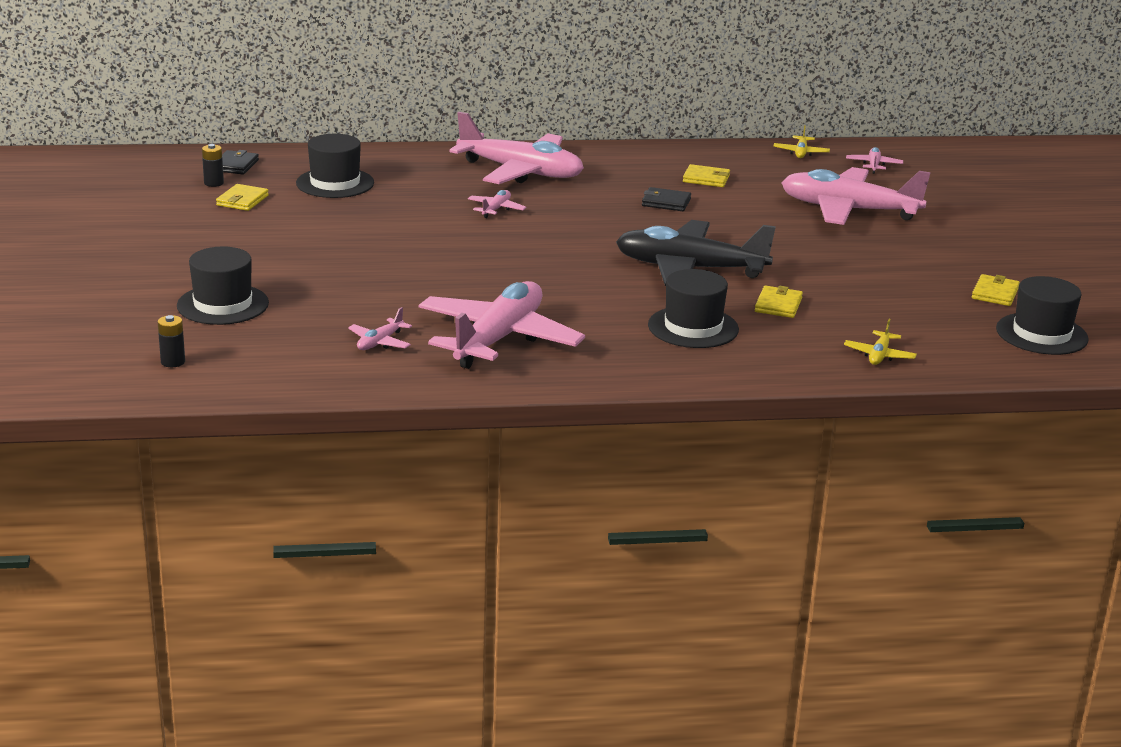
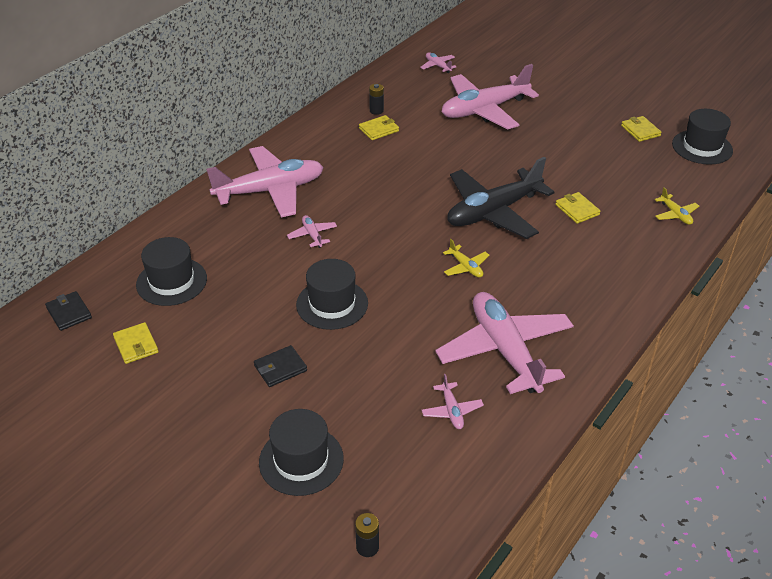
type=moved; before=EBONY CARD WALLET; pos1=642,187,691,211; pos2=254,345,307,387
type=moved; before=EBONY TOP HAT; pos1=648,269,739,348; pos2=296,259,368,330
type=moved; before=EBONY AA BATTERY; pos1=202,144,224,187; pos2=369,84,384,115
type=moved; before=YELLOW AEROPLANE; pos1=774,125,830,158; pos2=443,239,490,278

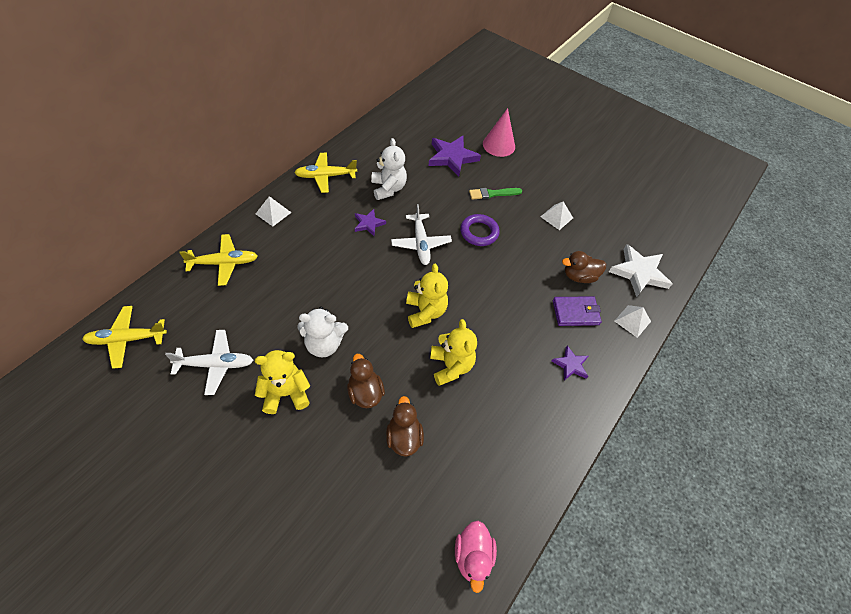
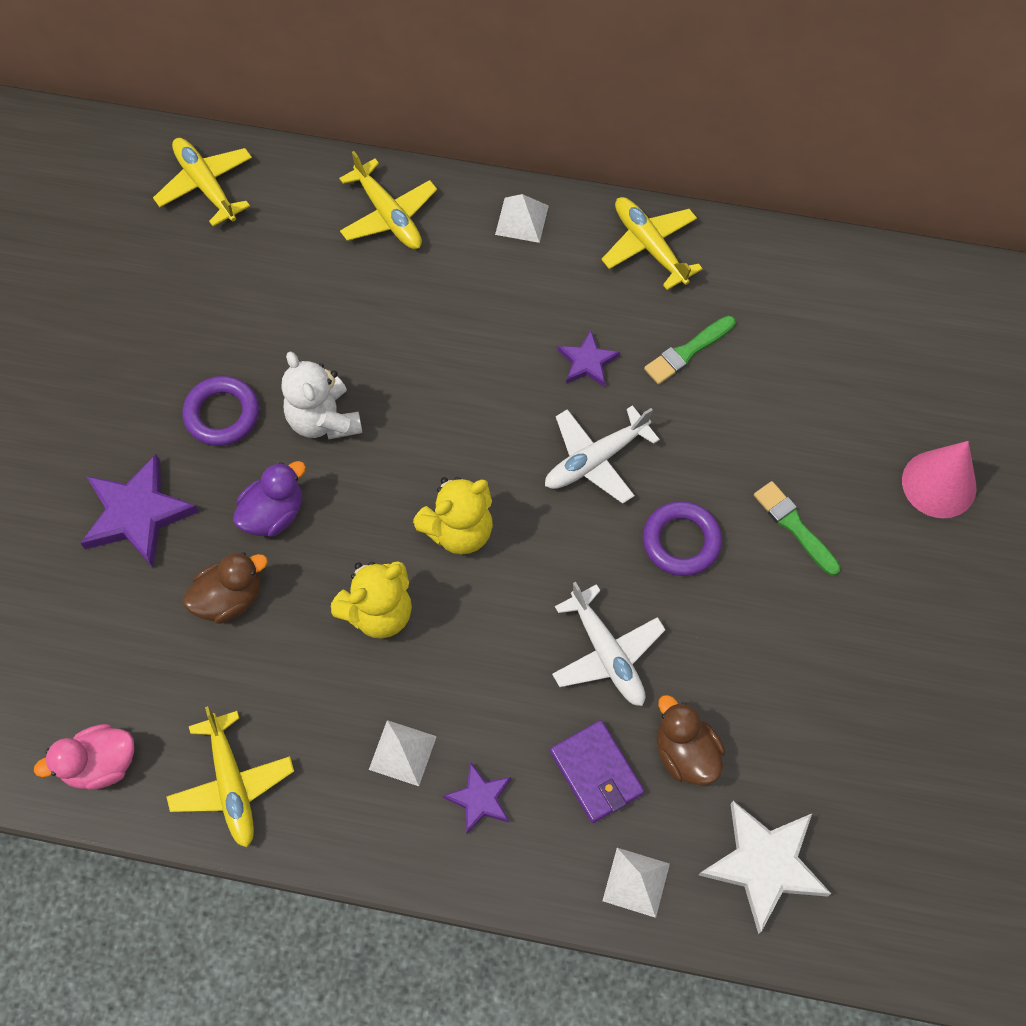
type=moved; before=PURPLE STAR SHAPE; pos1=428,136,481,177; pos2=80,454,199,567
type=added; after=YELLOW AEROPLANE; pos2=166,706,294,848
type=replaced; before=YELLOW STUFFED BEAR; after=PURPLE TORUS; pos1=255,350,310,414; pos2=182,376,259,446
type=recoloured; before=DARK BROWN RUBBER DUCK; after=PURPLE RUBBER DUCK; pos1=347,354,385,408; pos2=233,461,306,537
type=moved; before=SNOW-WHITE PYRAMID SHAPE; pos1=541,201,573,230; pos2=369,720,437,786
type=moved; before=SNOW-WHITE AEROPLANE; pos1=165,330,254,395; pos2=552,582,666,706
type=replaced; before=SNOW-WHITE STUFFED BEAR; after=EMERALD BRUSH; pos1=371,138,407,200; pos2=644,316,735,385

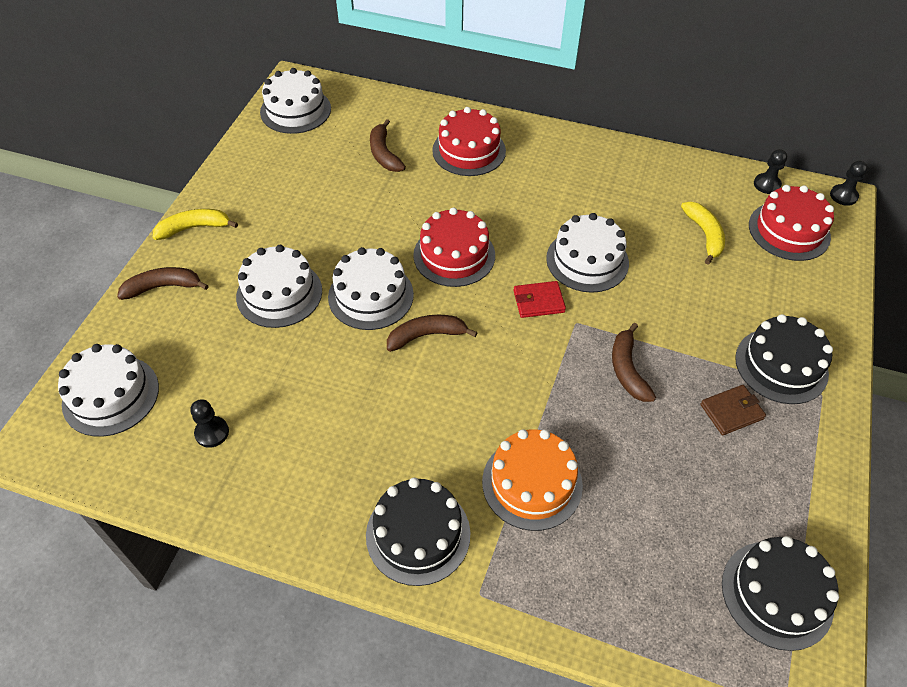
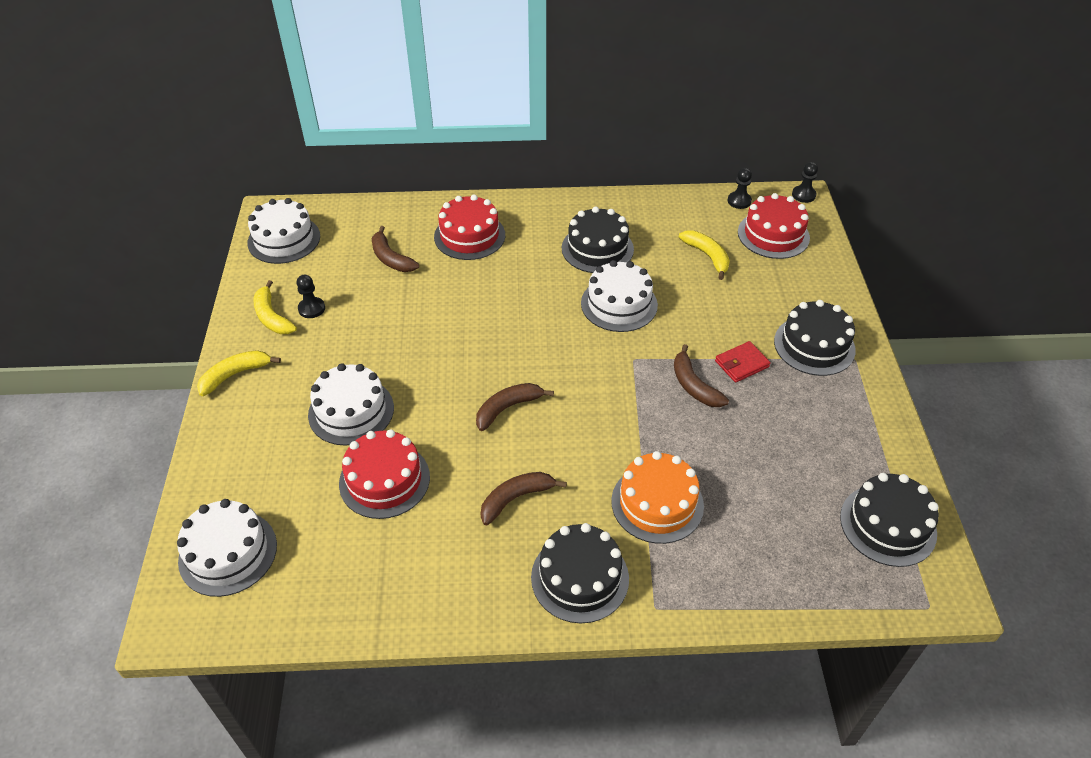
type=added; after=YELLOW BANANA; pos2=254,280,297,334
type=moved; before=EBONY CHESS PAWN; pos1=190,399,229,448; pos2=297,275,325,318
type=moved; before=CRIMSON CAKE; pos1=413,207,495,287; pos2=339,429,430,519
type=moved; before=DARK BROWN BANANA; pos1=117,267,209,300; pos2=480,472,567,525
type=added; after=EBONY CAKE; pos2=562,206,634,273
type=moved; before=CRIMSON CARD WALLET; pos1=514,281,566,318; pos2=715,341,771,383
type=removed; before=SNOW-WHITE CAKE; pos1=328,247,414,330
type=removed; before=DARK BROWN CARD WALLET; pos1=700,385,766,435

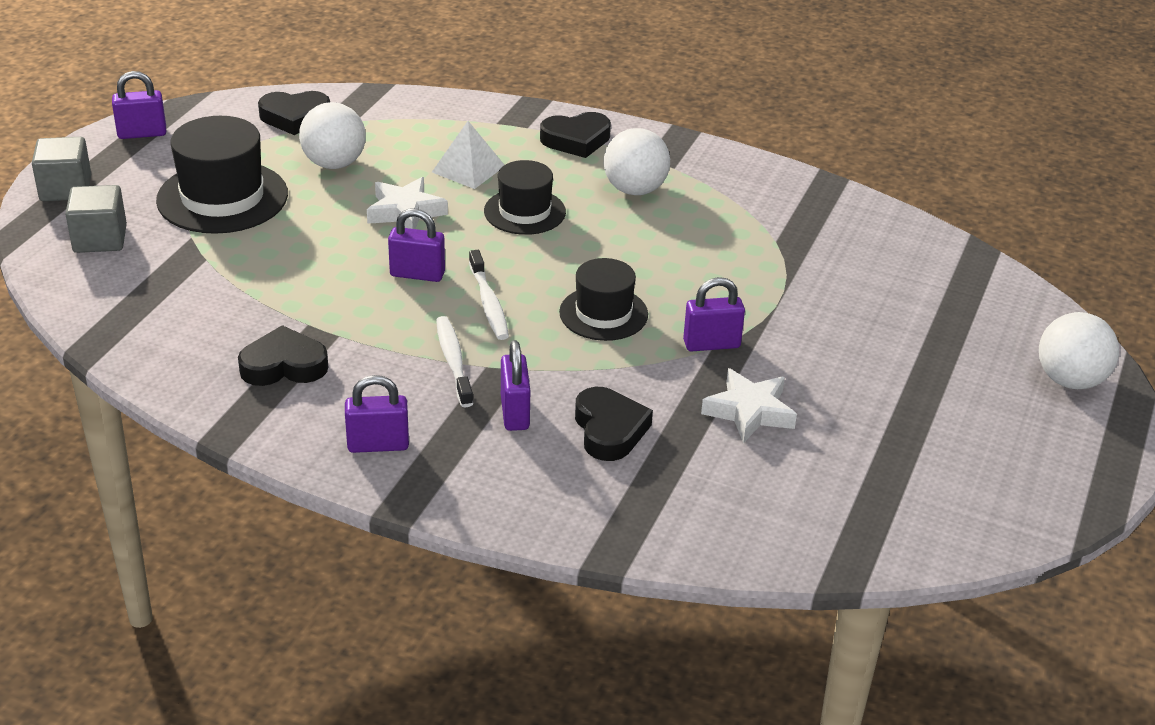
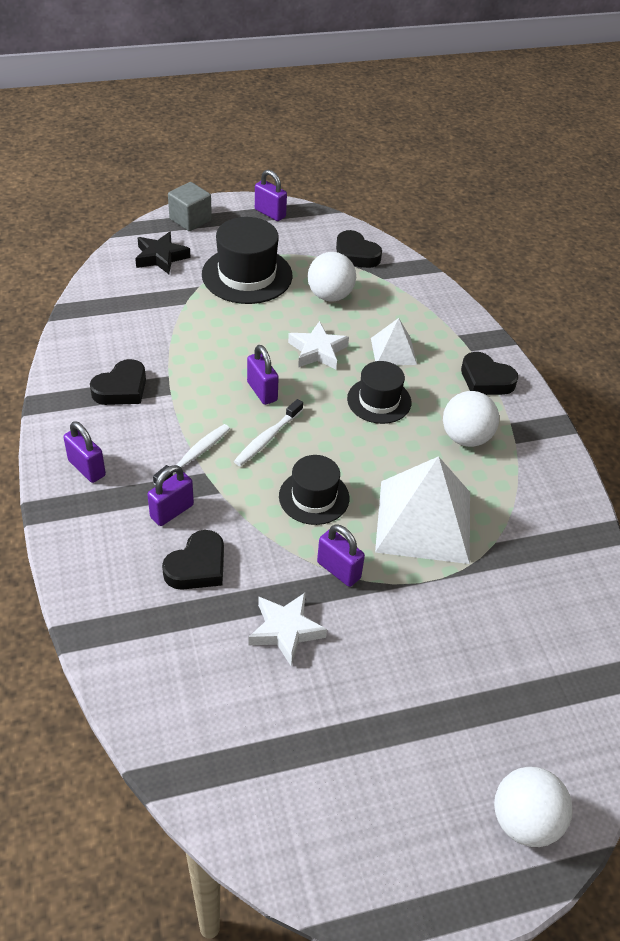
type=turned; before=EBONY LOVE HEART; pos1=238,325,328,386; pos2=90,359,146,405; turn=90
type=replaced; before=GREY CUBE; after=EBONY STAR SHAPE; pos1=65,185,127,253; pos2=135,232,191,274
type=added; after=SNOW-WHITE PYRAMID SHAPE; pos2=375,456,470,564

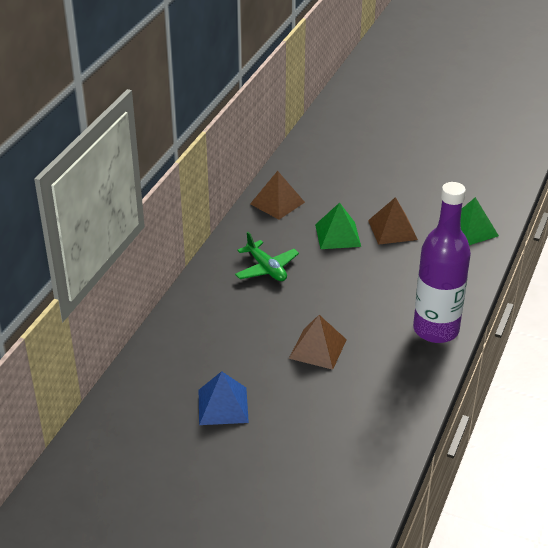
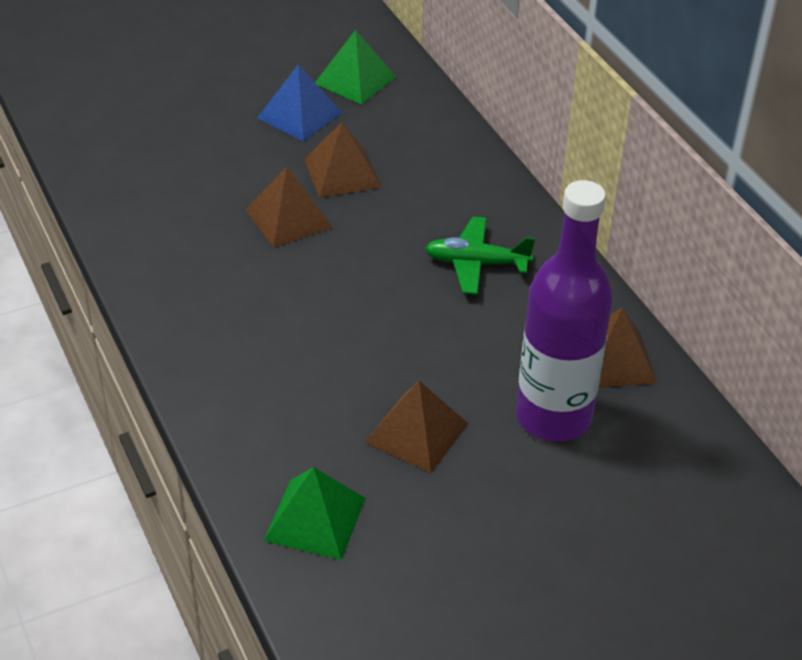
type=added; after=DARK BROWN PYRAMID SHAPE; pos2=304,122,382,198
type=moved; before=EMERALD PYRAMID SHAPE; pos1=315,202,361,249; pos2=315,30,396,105
type=moved; before=PURPLE FLASK; pos1=413,182,471,343; pos2=516,180,613,442

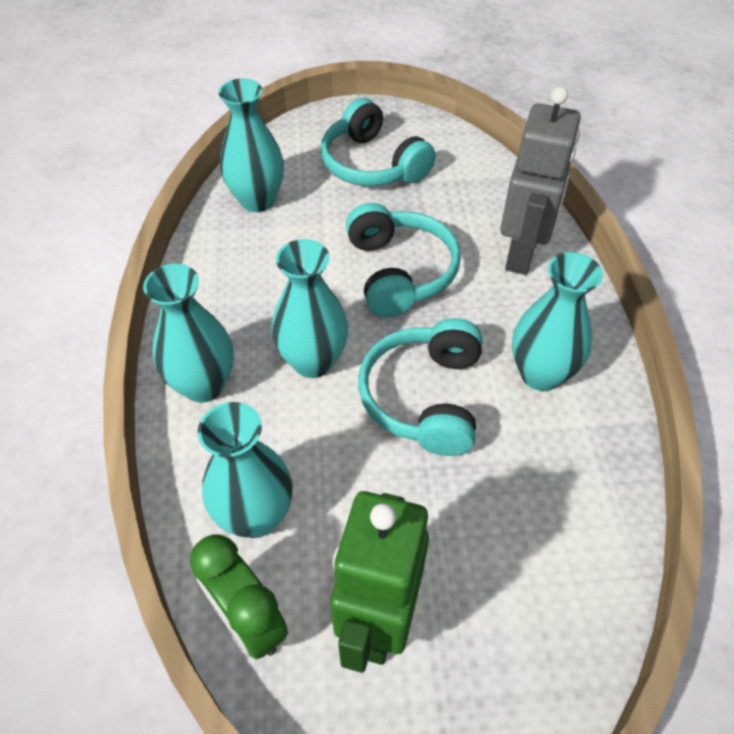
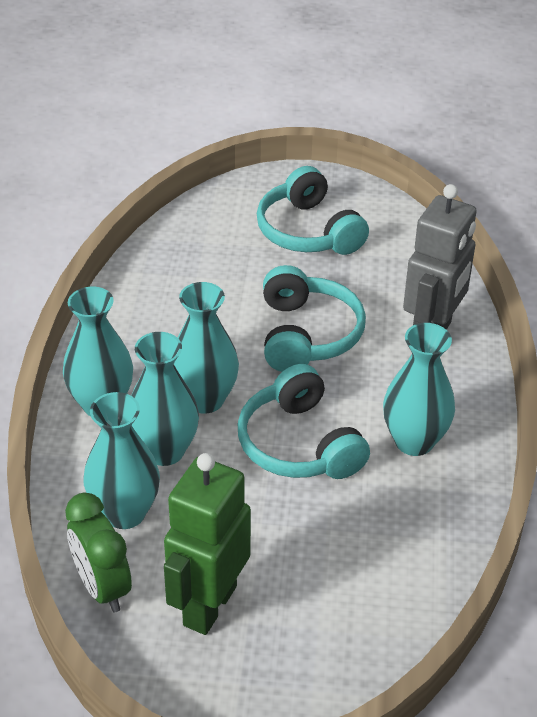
type=moved; before=TEAL FLOWER VASE; pos1=218,79,284,212; pos2=131,332,199,466
type=turned; before=TEAL OVER-EAR HEADPHONES; pos1=358,318,483,456; pos2=238,364,370,479; turn=-45

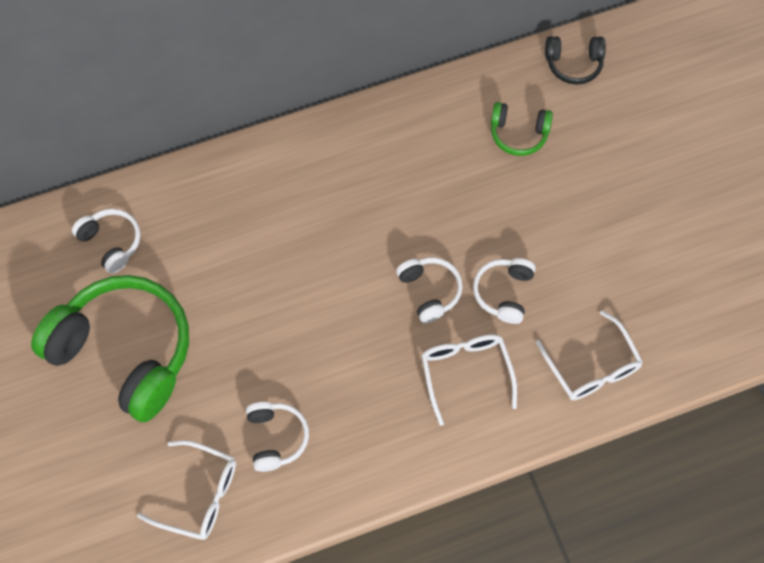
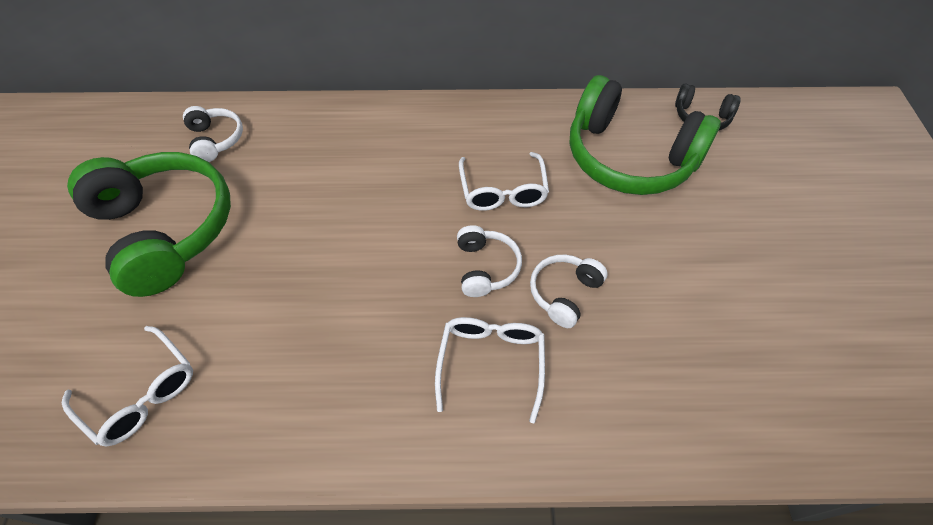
type=moved; before=SNOW-WHITE EYEGLASSES; pos1=536,310,643,400; pos2=459,152,549,211
type=resized; before=EMERALD OVER-EAR HEADPHONES; pos1=491,102,553,156; pos2=570,75,721,195; scale=2.16
type=removed; before=SNOW-WHITE OVER-EAR HEADPHONES; pos1=246,402,309,472

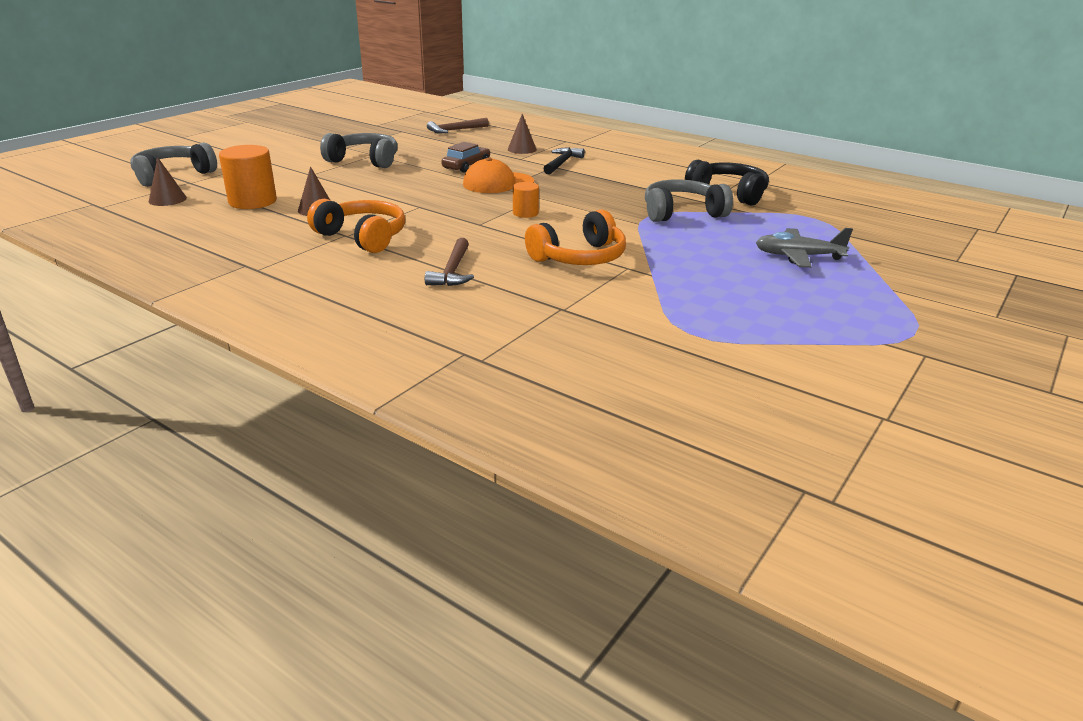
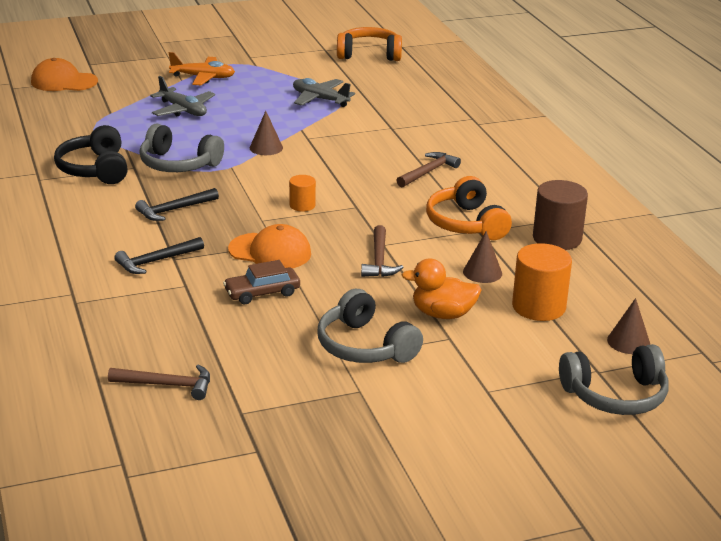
type=added; after=BRIGHT ORANGE PEAKED CAP; pos2=31,58,98,91
type=added; after=EBONY CLAW HAMMER; pos2=135,188,219,221
type=added; after=BRIGHT ORANGE AEROPLANE; pos2=169,52,235,85
type=moved; before=DARK BROWN SOLID CONE; pos1=508,114,537,154; pos2=250,111,283,155
type=added; after=GREY AEROPLANE; pos2=293,78,355,107
type=moved; before=BRIGHT ORANGE OVER-EAR HEADPHONES; pos1=525,209,626,265; pos2=337,27,402,61
type=added; after=DARK BROWN CLAW HAMMER; pos2=361,225,404,277
type=added; after=BRIGHT ORANGE RUBBER DUCK; pos2=401,259,482,319
type=added; after=DARK BROWN CYLINDER SHAPE; pos2=533,180,588,250

